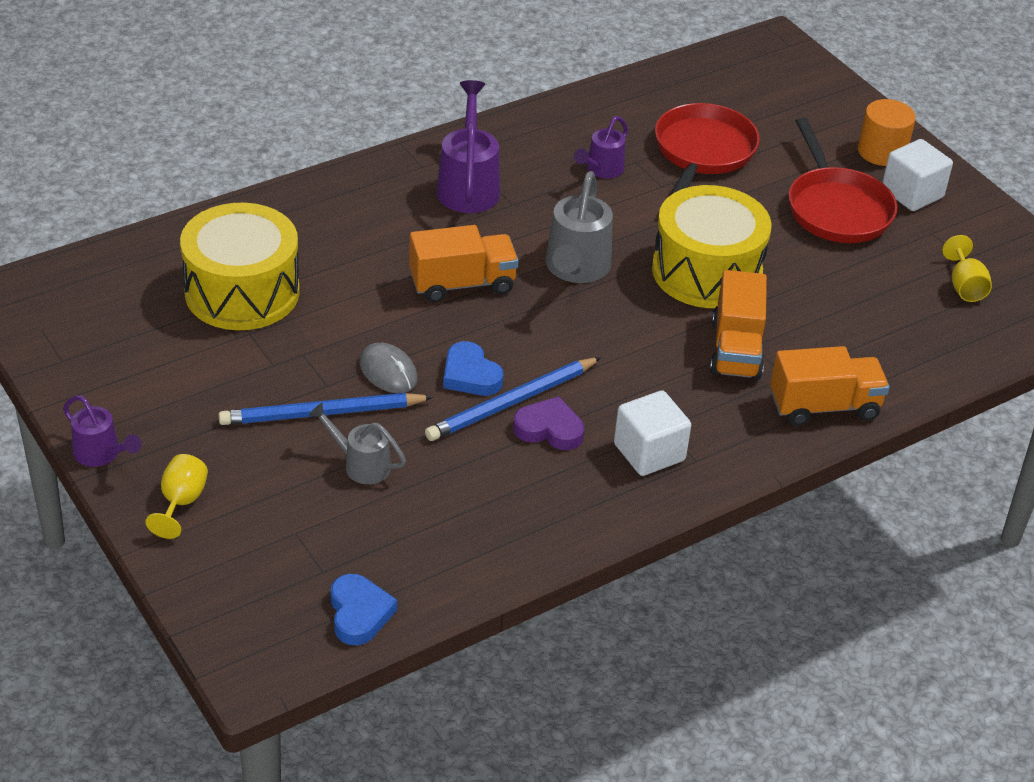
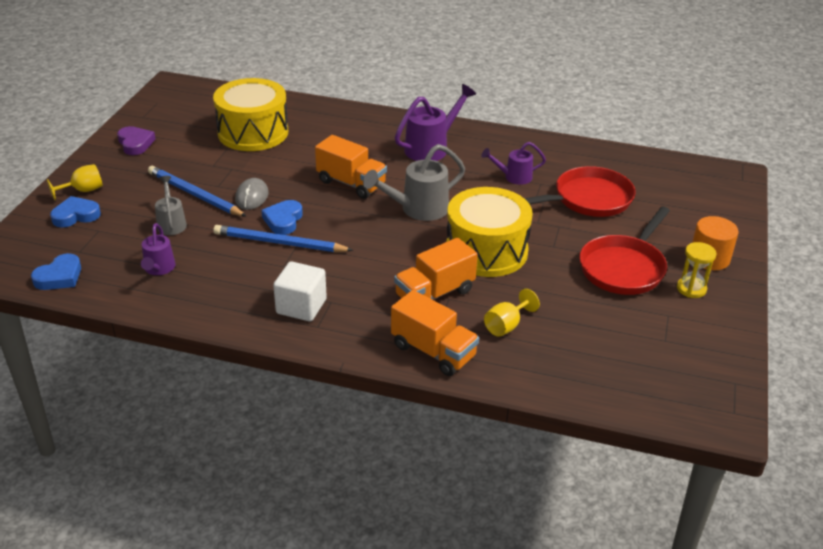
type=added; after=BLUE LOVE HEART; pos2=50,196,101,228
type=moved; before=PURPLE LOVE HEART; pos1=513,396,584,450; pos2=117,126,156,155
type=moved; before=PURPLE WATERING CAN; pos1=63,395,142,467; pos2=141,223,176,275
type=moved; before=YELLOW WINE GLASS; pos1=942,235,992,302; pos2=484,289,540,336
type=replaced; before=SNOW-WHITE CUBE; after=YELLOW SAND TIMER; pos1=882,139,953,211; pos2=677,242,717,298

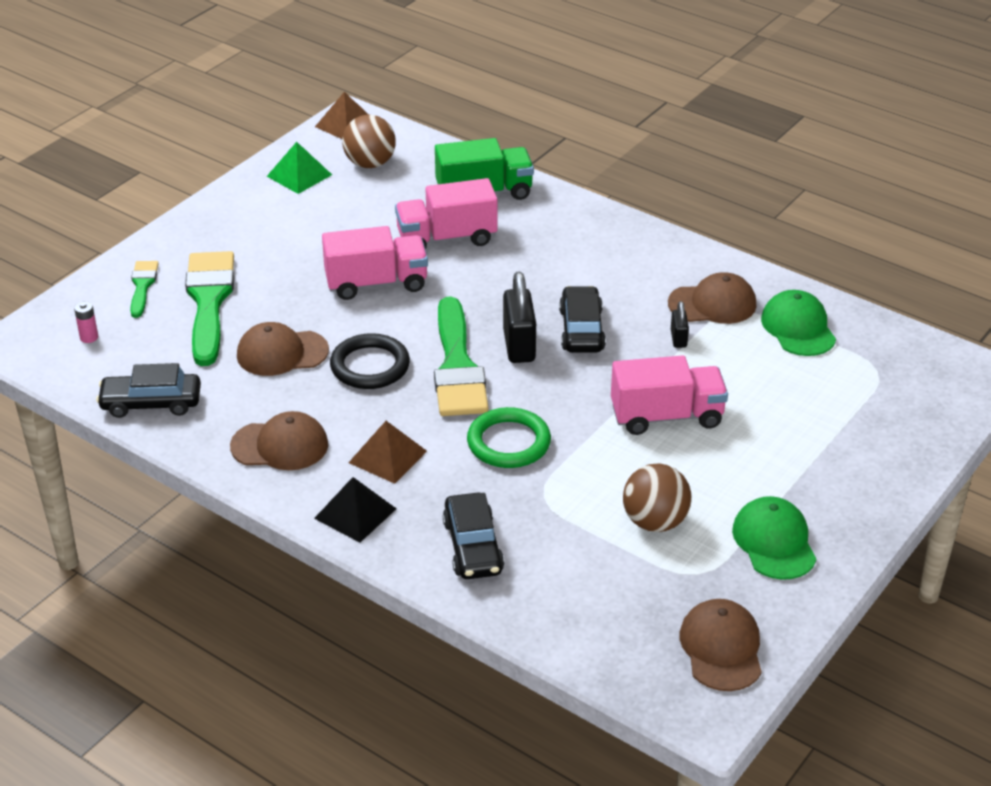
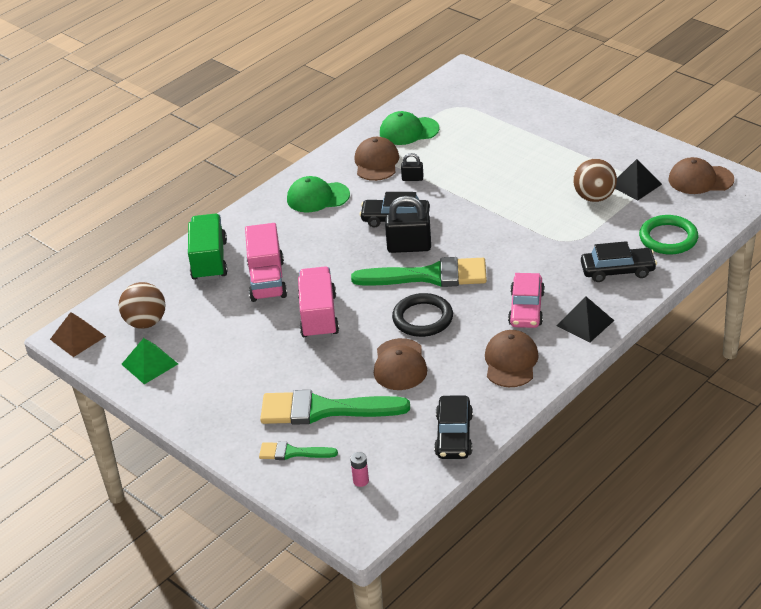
type=moved; before=EMERALD PEAKED CAP; pos1=732,496,817,580; pos2=287,176,350,212
type=replaced; before=DARK BROWN PYRAMID SHAPE; after=ROSE-PINK CAR; pos1=348,421,427,484; pos2=508,273,545,328
type=added; after=EBONY PYRAMID SHAPE; pos2=615,159,662,201
type=moved; before=EMERALD TORUS; pos1=467,407,551,468; pos2=639,215,698,255
type=removed; before=ROSE-PINK TOY TRUCK; pos1=611,355,728,435

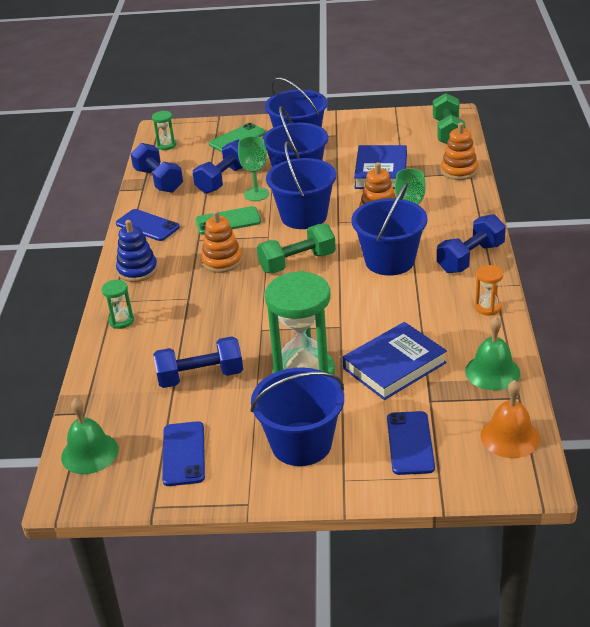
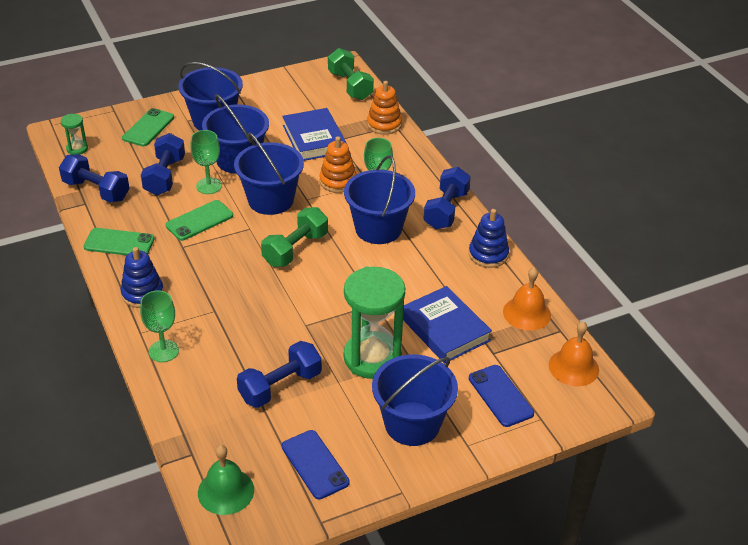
type=recoloured; before=BLUE SMARTPHONE; after=EMERALD SMARTPHONE; pos1=116,209,180,241; pos2=84,228,155,255
type=replaced; before=EMERALD SAND TIMER; after=EMERALD WINE GLASS; pos1=102,280,134,329; pos2=140,290,179,362
type=turned; before=BLUE HARDBACK; pos1=343,322,447,400; pos2=403,286,492,364; turn=-60
type=replaced; before=BRIGHT ORANGE SAND TIMER; after=BLUE RING STACKER; pos1=475,265,503,315; pos2=469,209,509,268
type=recoloured; before=EMERALD SCHOOL BELL; after=BRIGHT ORANGE SCHOOL BELL; pos1=465,317,520,390; pos2=503,267,551,331
type=removed; before=BRIGHT ORANGE RING STACKER; pos1=201,210,242,273

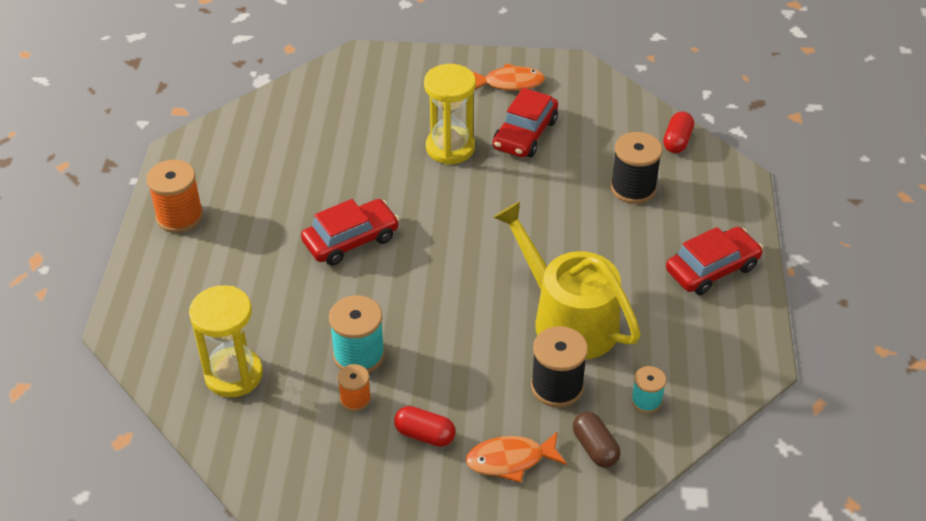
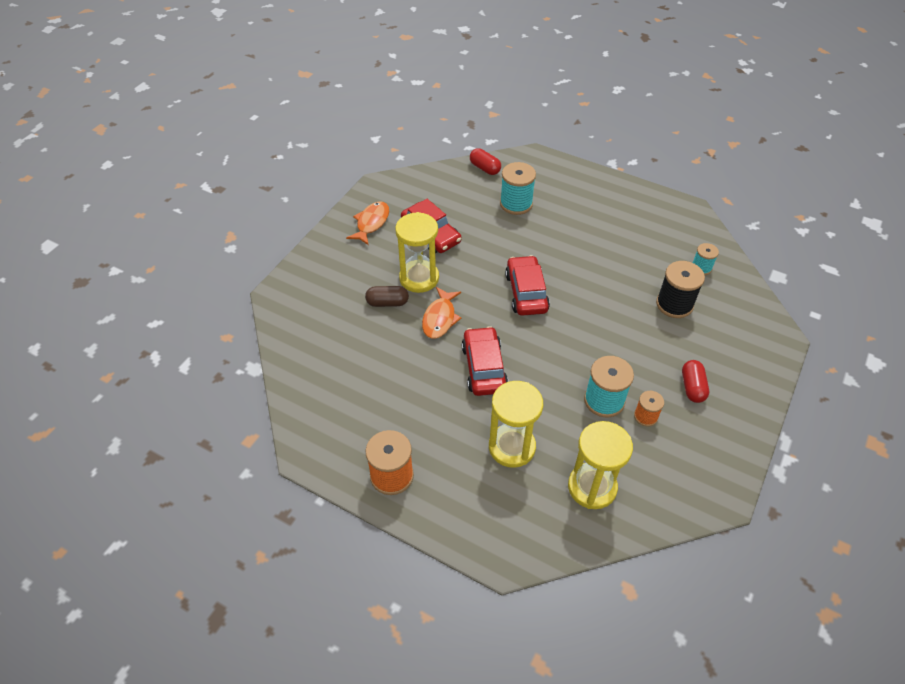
type=moved; before=DARK BROWN CAPSULE; pos1=573,412,621,468; pos2=365,286,409,307
type=moved; before=BRIGHT ORANGE TOY FISH; pos1=466,431,567,483; pos2=422,287,461,339
type=added; after=YELLOW SAND TIMER; pos2=489,381,543,468
type=recoloured; before=EBONY BOBBIN; after=TEAL BOBBIN; pos1=611,132,662,204; pos2=500,162,536,215
type=moved; before=CRIMSON CAR; pos1=666,227,763,295; pos2=505,255,550,316
type=turned; before=CRIMSON CAPSULE; pos1=394,406,456,447; pos2=682,360,709,403; turn=-45
type=removed; before=YELLOW WATERING CAN; pos1=493,201,641,360

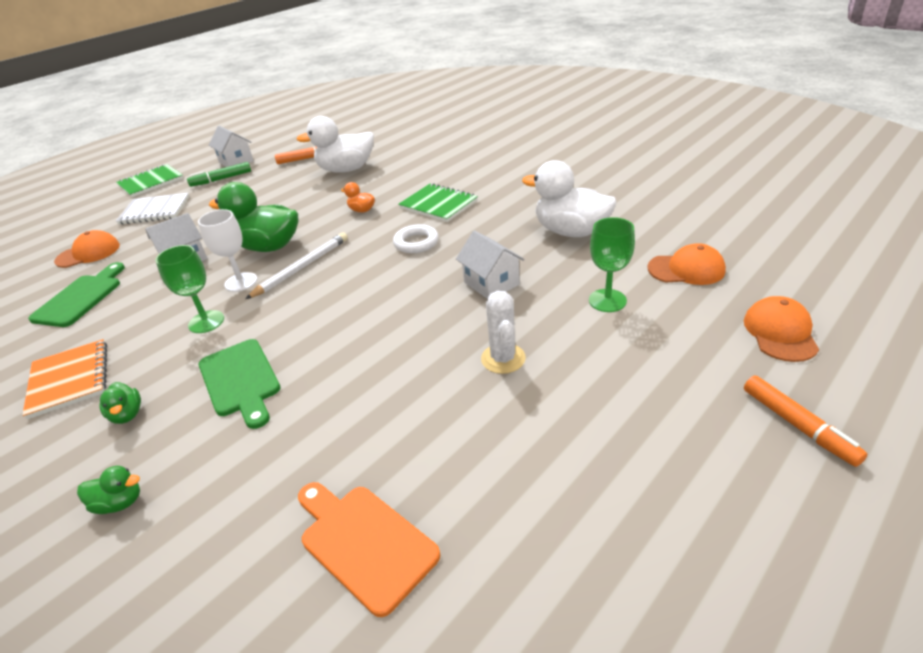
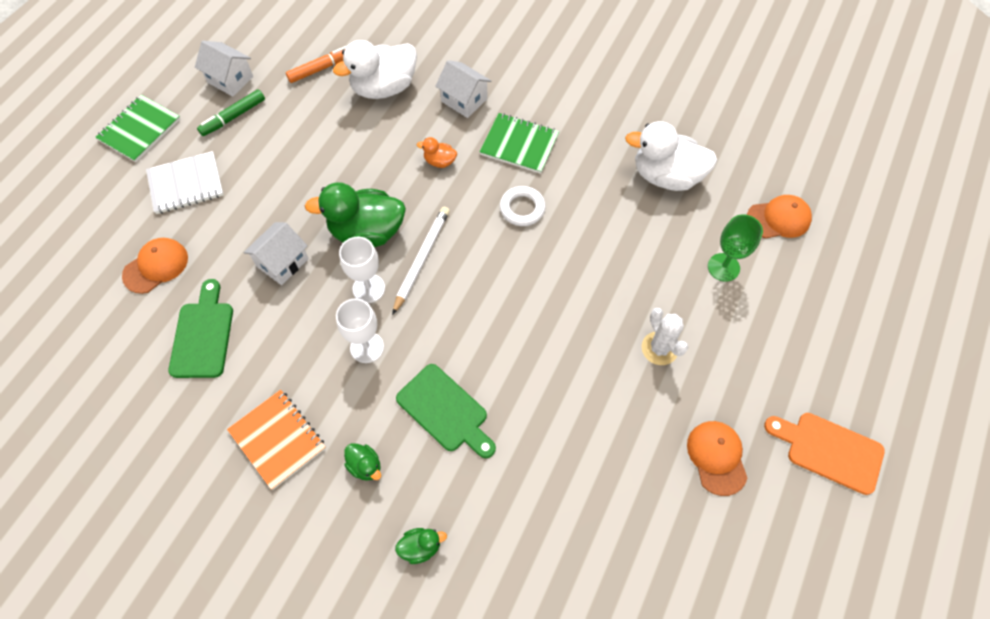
type=recoloured; before=EMERALD WINE GLASS; after=SNOW-WHITE WINE GLASS; pos1=155,245,224,333; pos2=336,298,384,363
type=moved; before=SNOW-WHITE COTTAGE; pos1=456,230,525,299; pos2=435,60,491,118
type=moved; before=BRIGHT ORANGE PEAKED CAP; pos1=744,296,819,362; pos2=687,421,747,496
type=moved; before=BRIGHT ORANGE BREAD BOARD; pos1=298,482,440,617; pos2=764,413,885,495
type=removed; before=BRIGHT ORANGE MARKER PEN; pos1=744,376,868,467

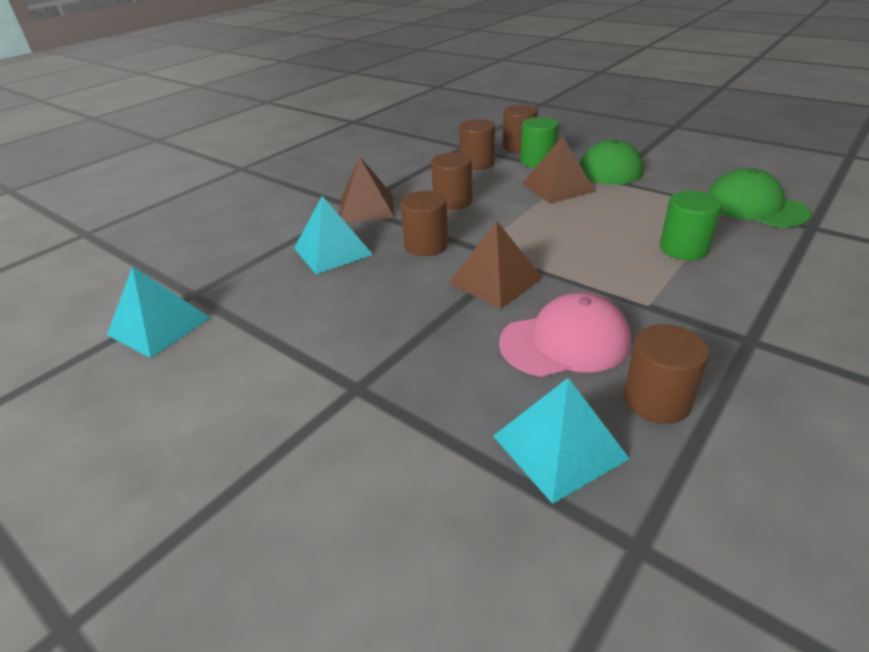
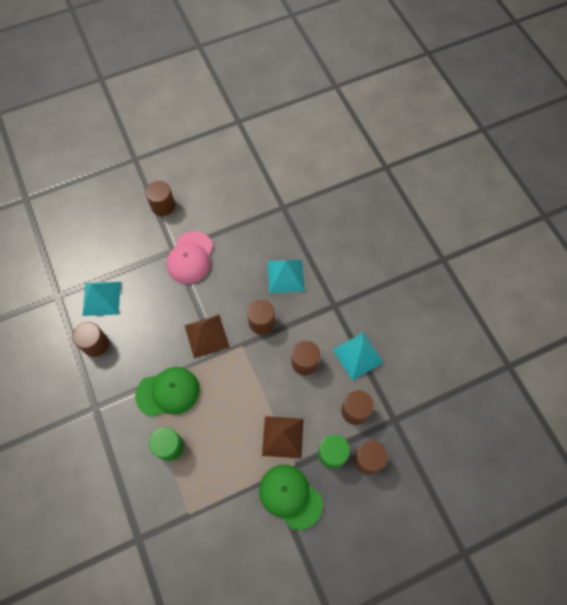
type=moved; before=EMERALD PEAKED CAP; pos1=707,168,812,227; pos2=135,367,200,417
type=added; after=DARK BROWN CYLINDER SHAPE; pos2=145,181,175,216
type=moved; before=ROSE-PINK PEAKED CAP; pos1=499,292,631,377; pos2=167,231,213,284
type=moved; before=TEAL PYRAMID SHAPE; pos1=107,266,211,358; pos2=332,332,384,381
type=removed; before=DARK BROWN PYRAMID SHAPE; pos1=340,156,395,223

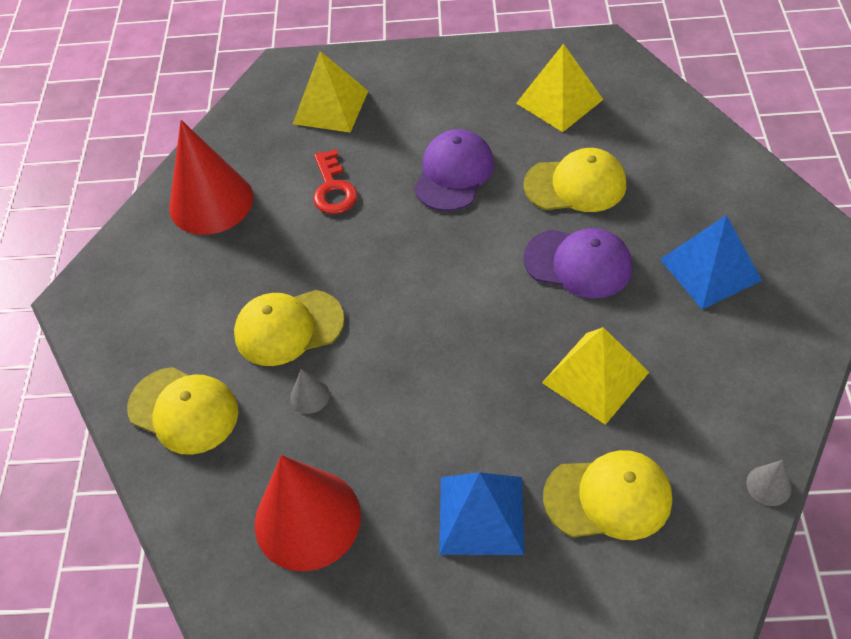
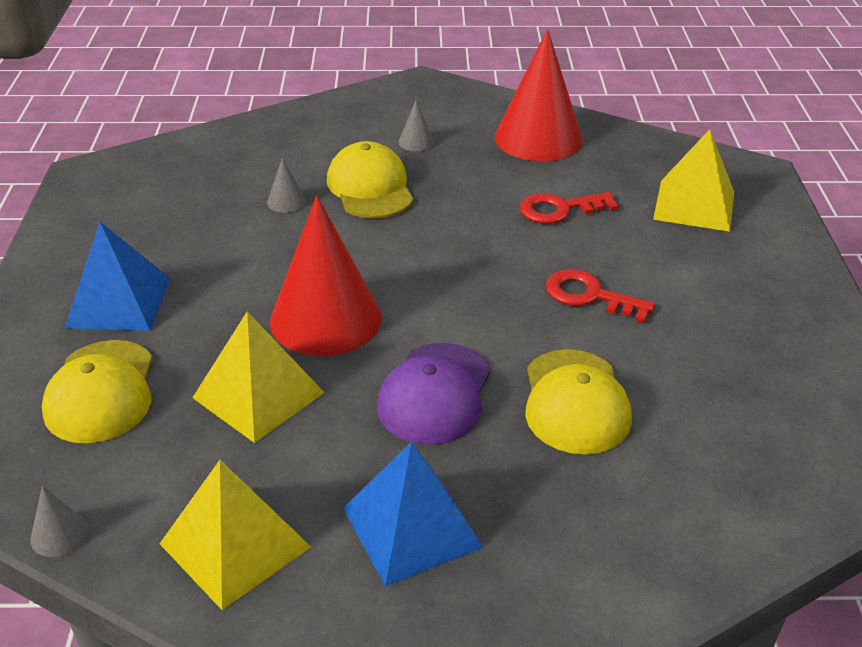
type=moved; before=YELLOW PYRAMID SHAPE; pos1=516,44,604,132; pos2=160,460,311,610
type=moved; before=CRIMSON SOLID CONE; pos1=255,455,361,572; pos2=270,195,382,356
type=added; after=GREY SOLID CONE; pos2=398,100,434,151
type=replaced; before=PURPLE PEAKED CAP; after=CRIMSON LATCHKEY; pos1=414,129,494,211; pos2=546,269,655,323
type=removed; before=YELLOW PEAKED CAP; pos1=127,367,238,455

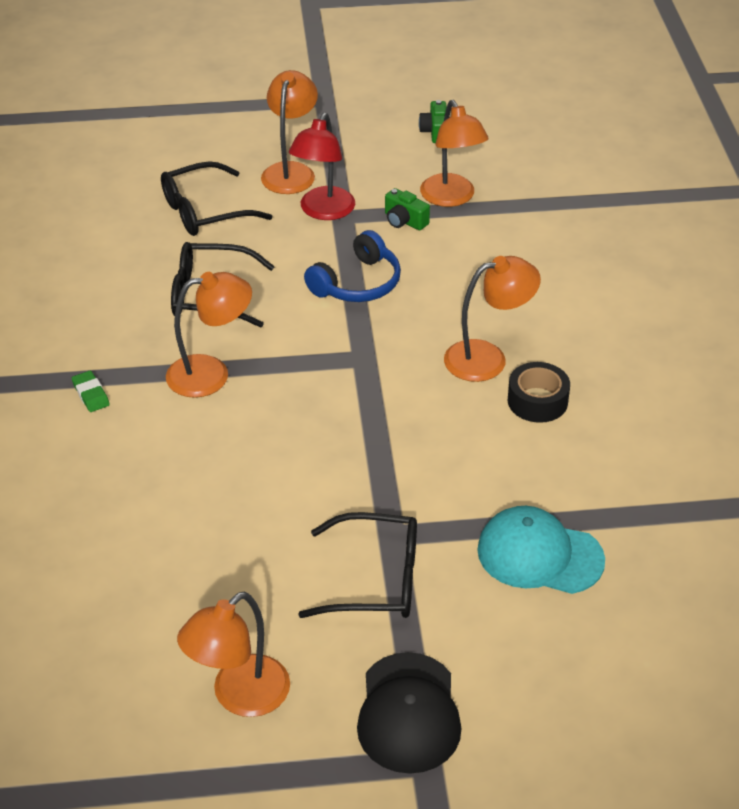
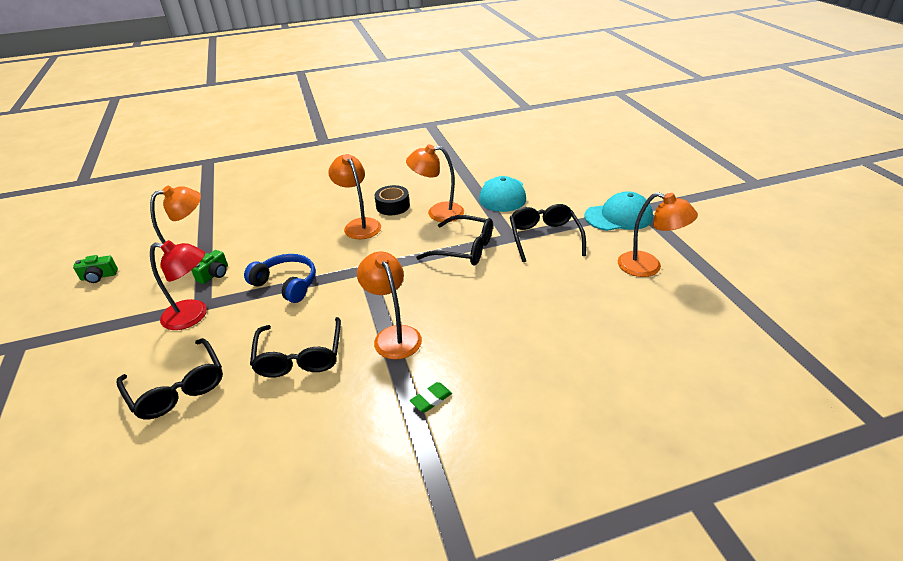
type=moved; before=BRIGHT ORANGE DESK LAMP; pos1=261,70,318,194; pos2=406,144,464,222
type=added; after=EBONY EYEGLASSES; pos2=416,215,493,266
type=recoloured; before=EBONY PEAKED CAP; after=TEAL PEAKED CAP; pos1=357,652,462,774; pos2=584,191,653,231

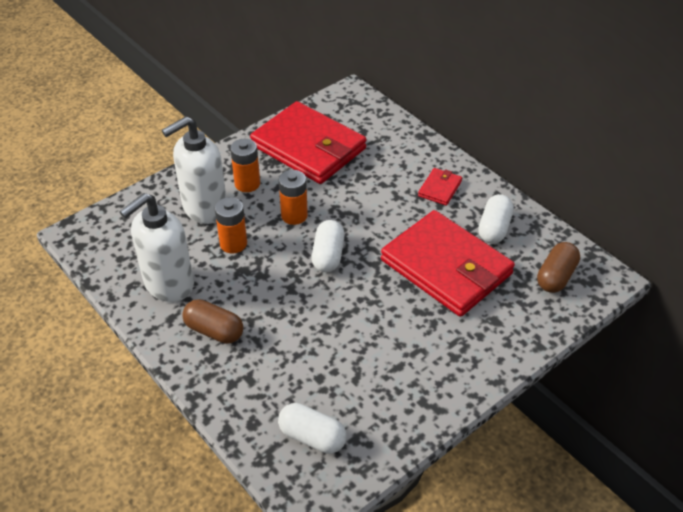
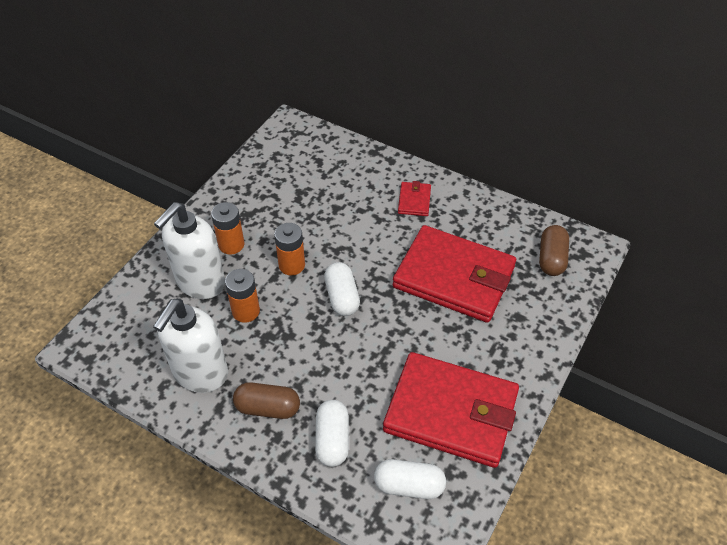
type=moved; before=SNOW-WHITE CAPSULE; pos1=478,194,514,244; pos2=315,400,349,467
type=moved; before=CRIMSON CARD WALLET; pos1=250,101,367,184; pos2=383,352,519,468

